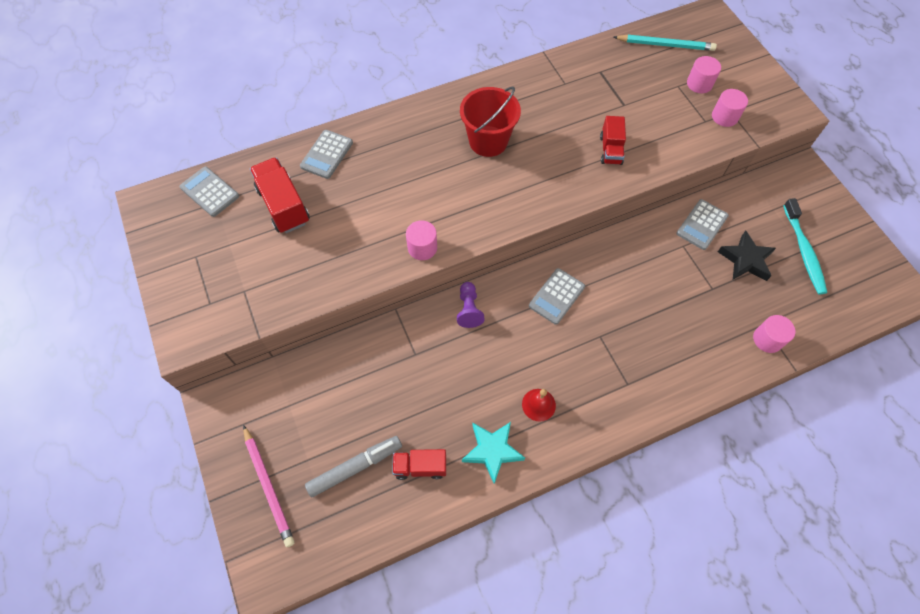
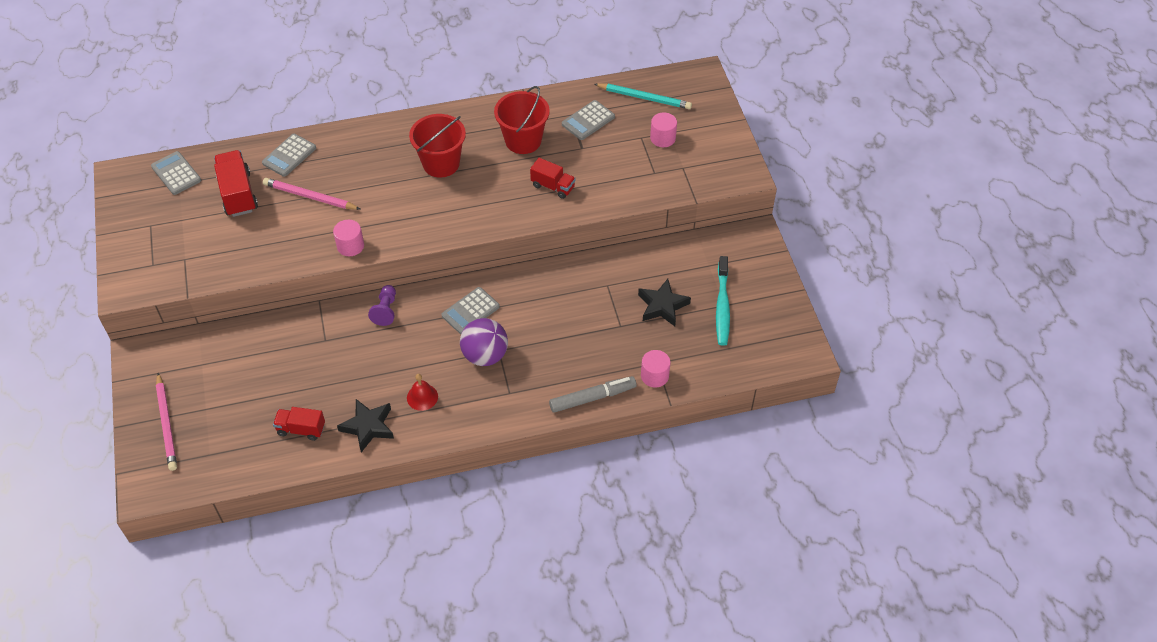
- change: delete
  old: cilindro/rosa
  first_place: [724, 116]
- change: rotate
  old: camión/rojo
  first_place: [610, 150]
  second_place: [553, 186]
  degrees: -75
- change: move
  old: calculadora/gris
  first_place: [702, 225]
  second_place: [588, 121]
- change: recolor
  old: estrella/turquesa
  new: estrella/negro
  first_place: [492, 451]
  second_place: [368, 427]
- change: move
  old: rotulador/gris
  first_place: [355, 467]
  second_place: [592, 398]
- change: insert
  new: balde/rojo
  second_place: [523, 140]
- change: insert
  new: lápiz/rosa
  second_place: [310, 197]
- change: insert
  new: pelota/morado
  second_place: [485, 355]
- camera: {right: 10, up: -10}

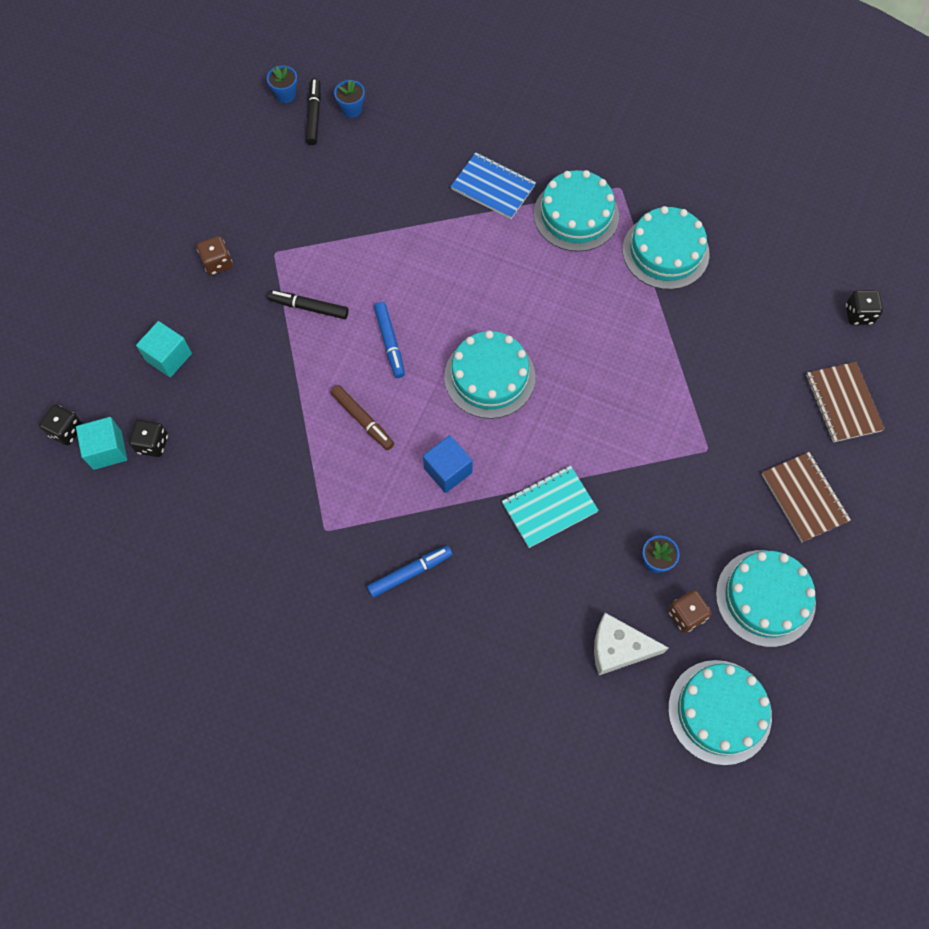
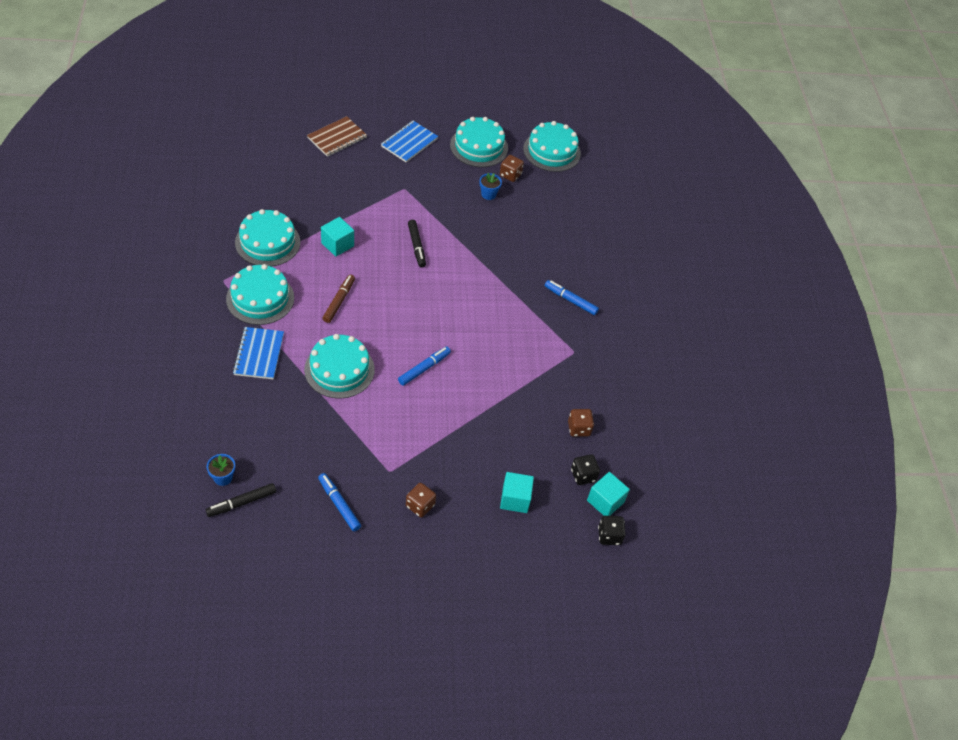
- change: delete
  old: maceta/azul
  first_place: [285, 95]
- change: move
  old: rotulador/negro
  first_place: [309, 307]
  second_place: [416, 246]
- change: delete
  old: dado/negro
  first_place: [858, 314]
- change: move
  old: tarta/turquesa
  first_place: [489, 377]
  second_place: [339, 369]
- change: move
  old: rotulador/marrón
  first_place: [362, 420]
  second_place: [339, 301]
- change: delete
  old: cubo/azul
  first_place: [448, 470]
- change: recolor
  old: cuaderno/marrón
  new: cuaderno/azul
  first_place: [804, 498]
  second_place: [409, 143]
- change: delete
  old: cuaderno/turquesa
  first_place: [549, 507]
- change: delete
  old: queso/blanco
  first_place: [618, 648]
- change: insert
  new: cubo/turquesa
  second_place: [337, 244]
- change: insert
  new: dado/marrón
  second_place: [578, 429]
- change: insert
  new: rotulador/azul
  second_place: [339, 504]
- camera: {right: -125, up: -15}

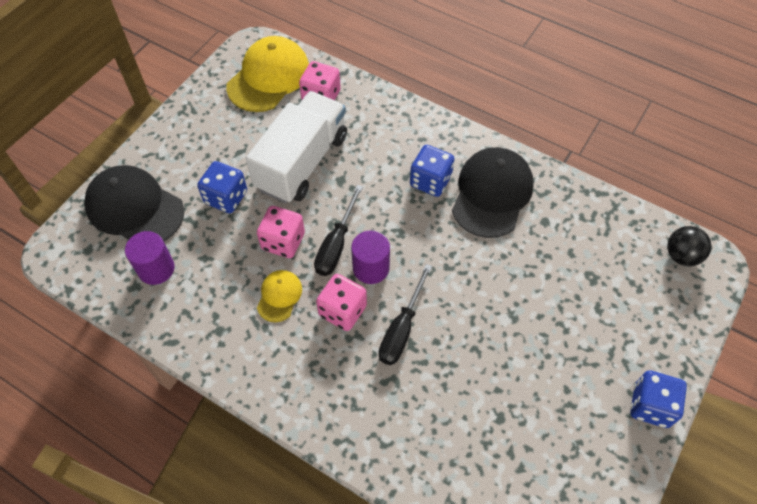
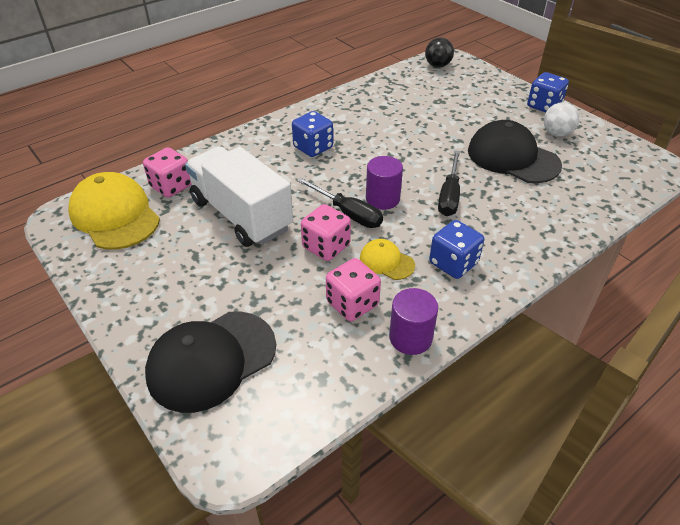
- change: move
  old: gorra/negro
  first_place: [492, 194]
  second_place: [512, 157]
- change: move
  old: dado/azul
  first_place: [226, 197]
  second_place: [453, 263]
- change: move
  old: cilindro/morado
  first_place: [156, 269]
  second_place: [410, 337]
- change: rotate
  old: destornillador/negro
  first_place: [401, 329]
  second_place: [449, 196]
  degrees: 60
- change: move
  old: dado/rosa
  first_place: [342, 311]
  second_place: [352, 303]
- change: insert
  new: pelota/blanco
  second_place: [556, 133]
- camera: {right: -70, up: -15}

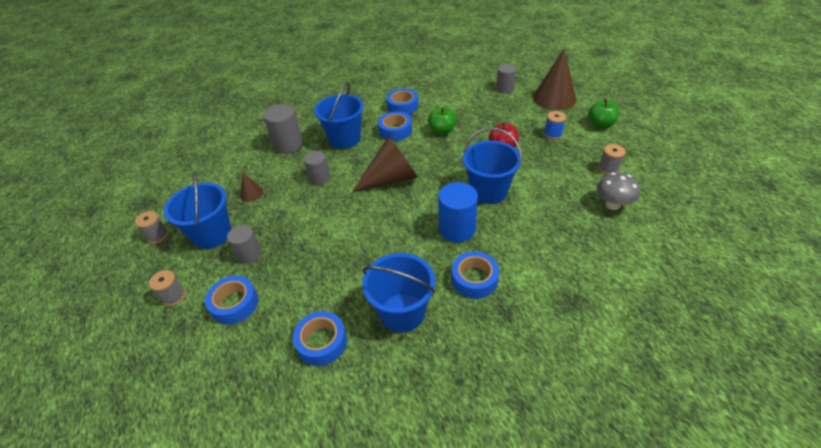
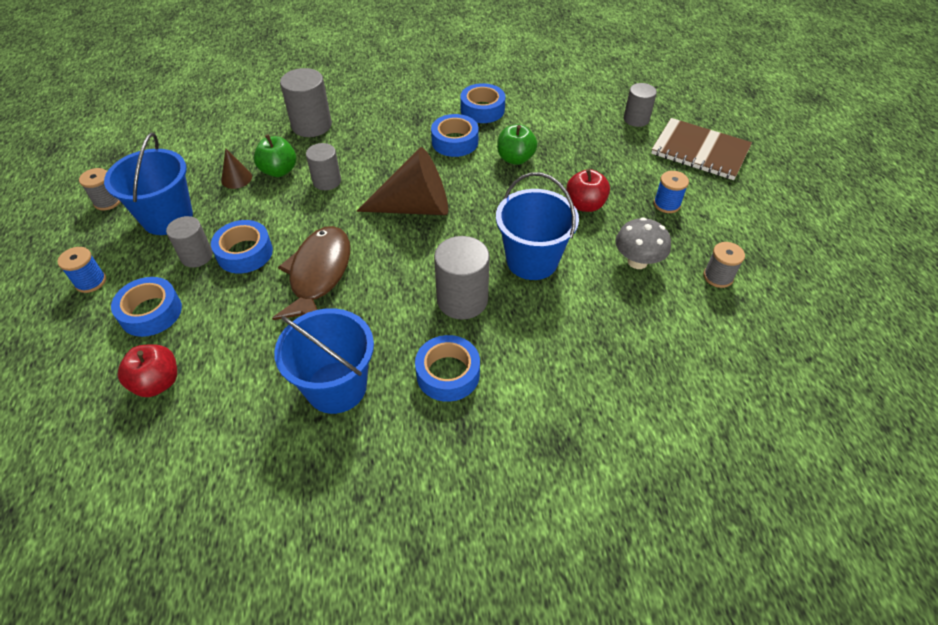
- change: replace
  old: cono/marrón
  new: cuaderno/marrón
  first_place: [554, 98]
  second_place: [700, 151]
- change: delete
  old: balde/azul
  first_place: [345, 139]
- change: move
  old: manzana/verde
  first_place: [600, 124]
  second_place: [279, 171]
- change: move
  old: seta/gris
  first_place: [612, 204]
  second_place: [637, 261]
- change: recolor
  old: cilindro/azul
  new: cilindro/gris
  first_place: [457, 229]
  second_place: [462, 300]
- change: recolor
  old: carrete/gris
  new: carrete/azul
  first_place: [174, 296]
  second_place: [91, 282]
- change: move
  old: cinta adhesiva/azul
  first_place: [322, 342]
  second_place: [245, 253]
- change: insert
  new: pez/marrón
  second_place: [319, 274]
- change: insert
  new: manzana/rojo
  second_place: [157, 382]
- camera: {right: 15, up: 5}

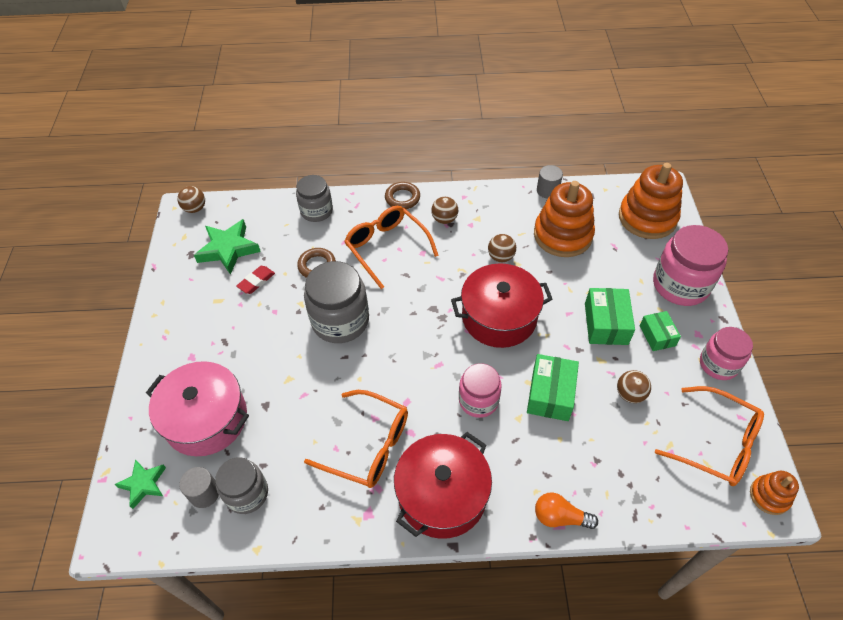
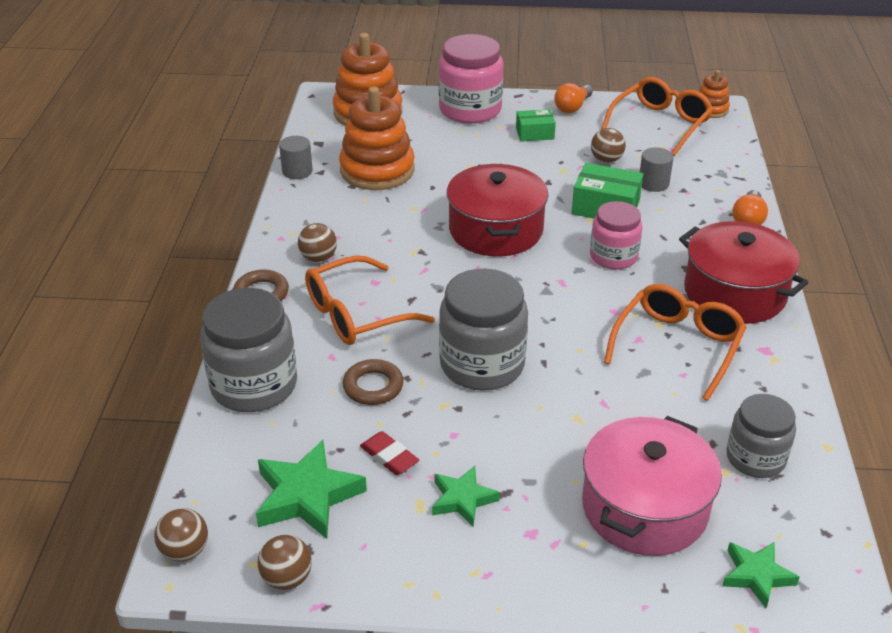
- change: resize
  old: tarro/gris
  first_place: [316, 211]
  second_place: [254, 385]
  factor: 1.57
- change: move
  old: pelota/marrón
  first_place: [500, 257]
  second_place: [287, 578]
- change: delete
  old: caja/verde
  first_place: [606, 324]
- change: replace
  old: tarro/rosa
  new: bombilla/naranja
  first_place: [718, 364]
  second_place: [572, 107]
- change: move
  old: cilindro/gris
  first_place: [204, 493]
  second_place: [653, 183]
- change: insert
  new: estrella/verde
  second_place: [463, 499]
- camera: {right: -85, up: -15}

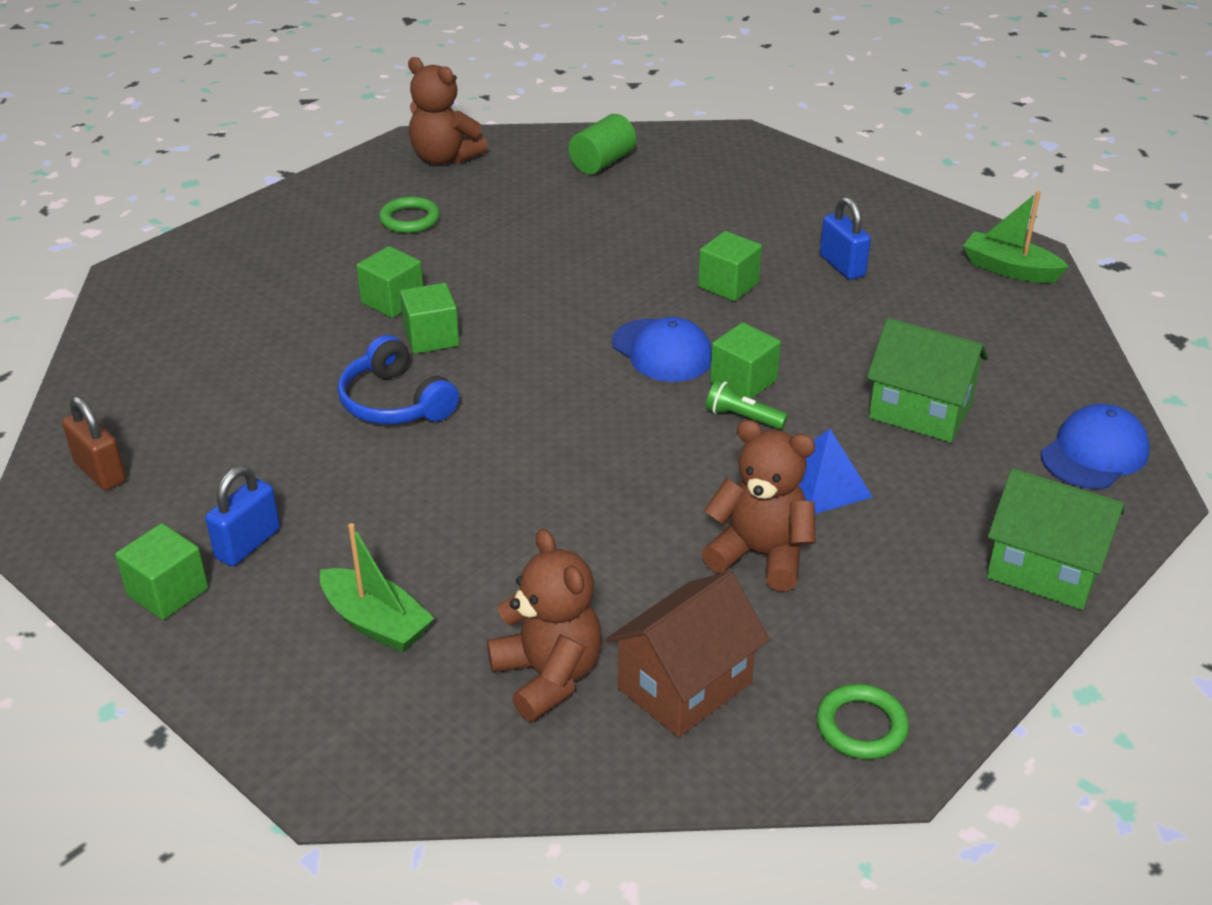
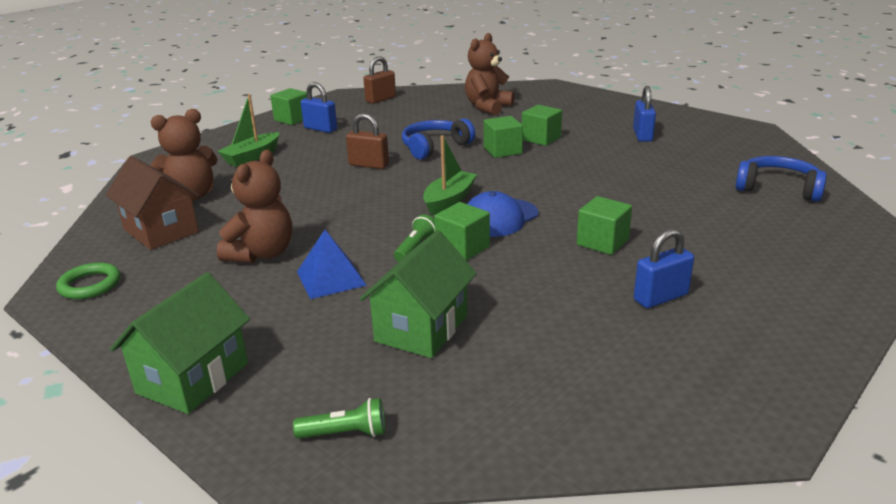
- change: move
  old: osito/marrón
  first_place: [444, 158]
  second_place: [487, 107]
- change: replace
  old: cilindro/verde
  new: auriculares/azul
  first_place: [602, 162]
  second_place: [778, 189]
- change: move
  old: barco/verde
  first_place: [1009, 269]
  second_place: [449, 200]
- change: replace
  old: anillo/verde
  new: candado/azul
  first_place: [409, 219]
  second_place: [642, 135]
- change: replace
  old: gorra/azul
  new: lámpara de mano/verde
  first_place: [1094, 453]
  second_place: [345, 433]
- change: insert
  new: candado/marrón
  second_place: [369, 165]
- camera: {right: 90, up: -10}

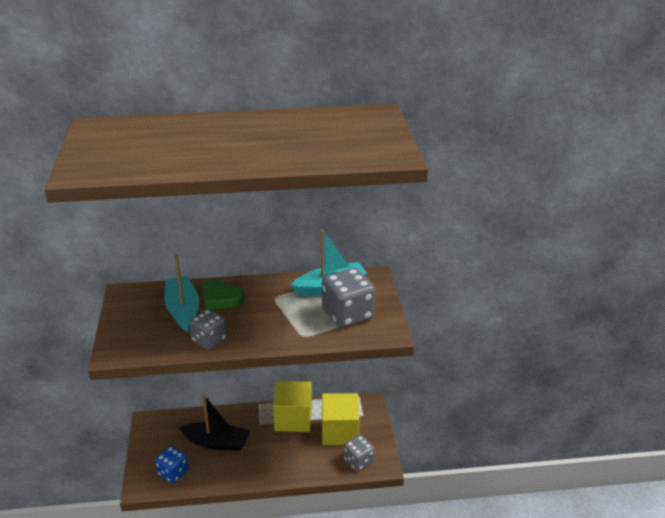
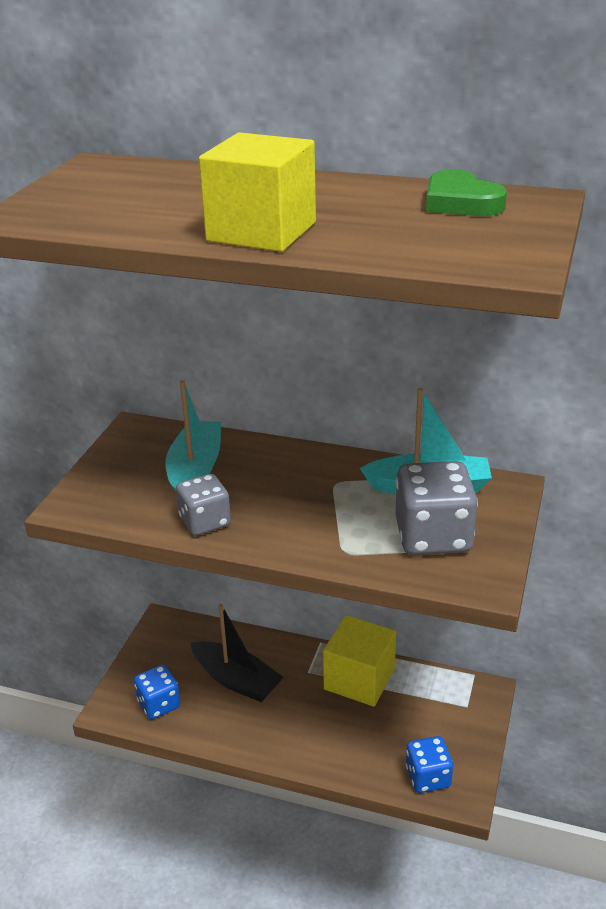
- change: move
  old: corazón/verde
  first_place: [221, 298]
  second_place: [460, 202]
- change: move
  old: cubo/amarillo
  first_place: [340, 431]
  second_place: [261, 231]
- change: recolor
  old: dado/gris
  new: dado/azul
  first_place: [358, 461]
  second_place: [428, 777]
- camera: {right: 25, up: 0}

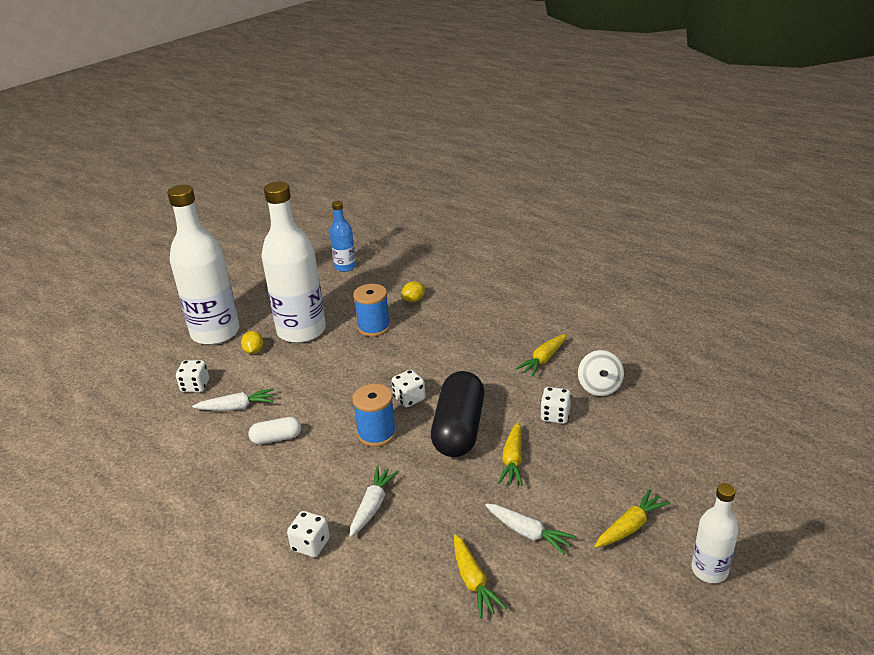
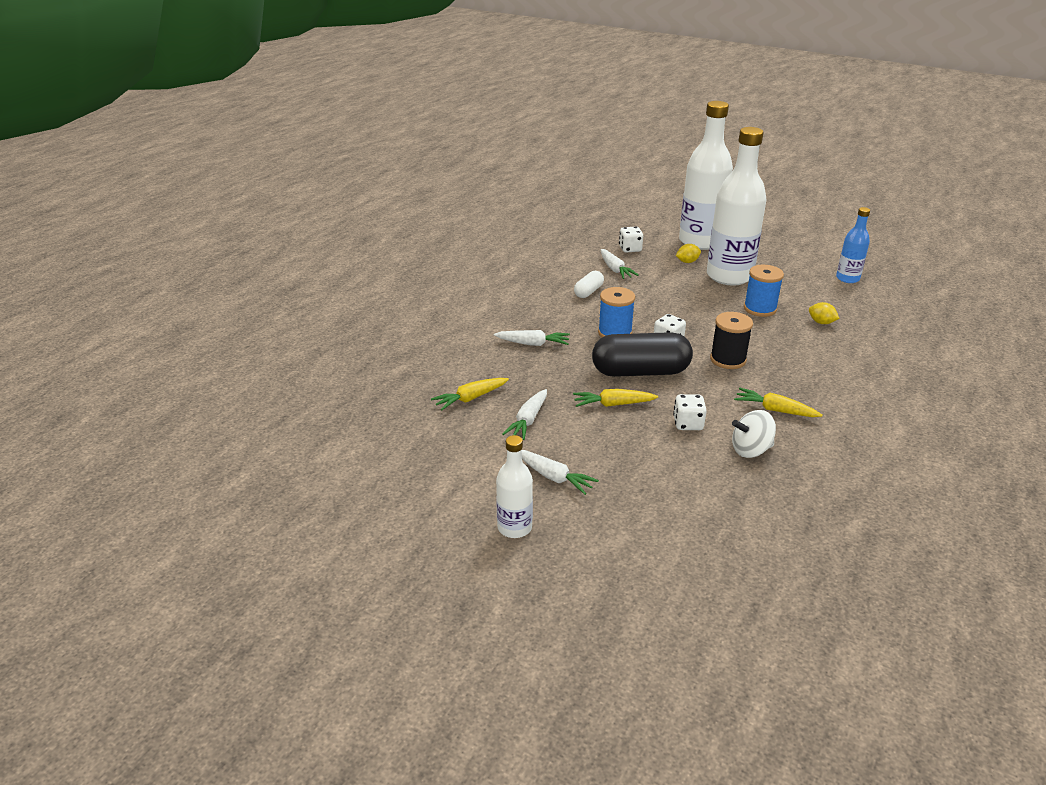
- change: rotate
  old: cápsula/blanco
  first_place: [276, 438]
  second_place: [588, 292]
  degrees: 60
- change: recolor
  old: zanahoria/amarillo
  new: zanahoria/blanco
  first_place: [630, 526]
  second_place: [554, 477]
- change: delete
  old: dado/blanco
  first_place: [311, 545]
- change: insert
  new: carrete/negro
  second_place: [728, 359]
- camera: {right: 75, up: 0}

